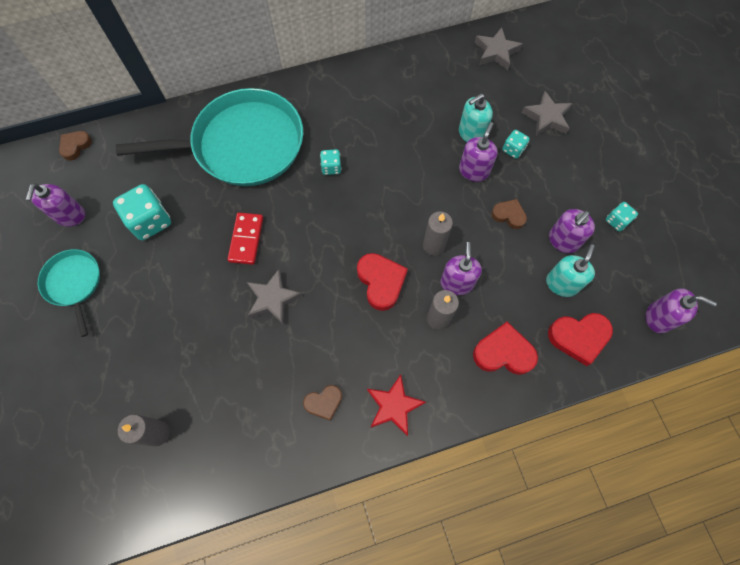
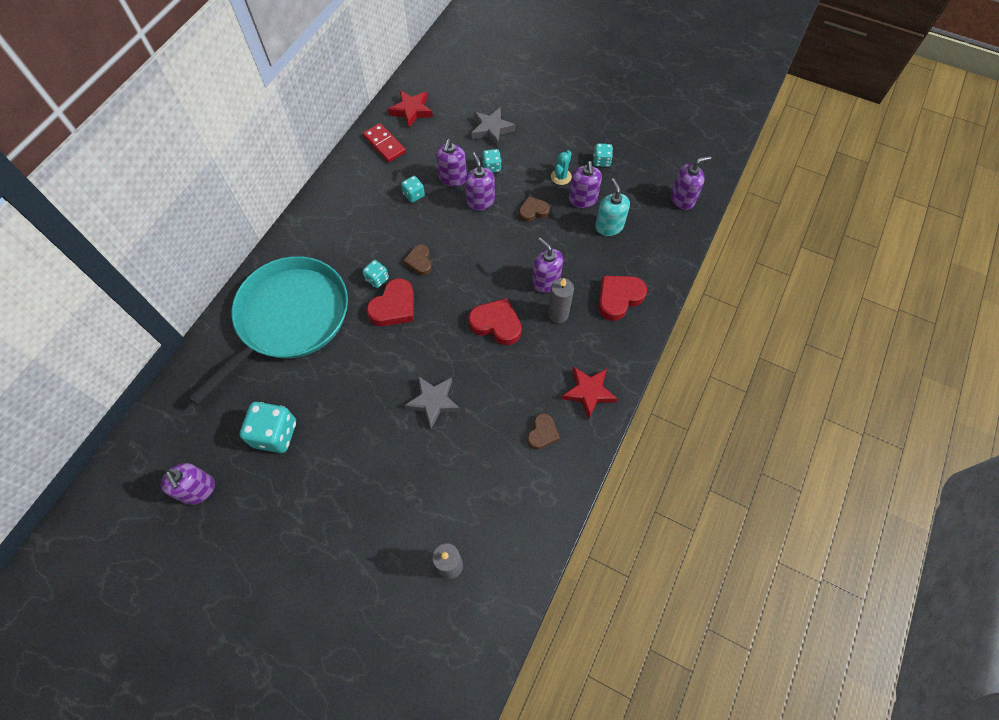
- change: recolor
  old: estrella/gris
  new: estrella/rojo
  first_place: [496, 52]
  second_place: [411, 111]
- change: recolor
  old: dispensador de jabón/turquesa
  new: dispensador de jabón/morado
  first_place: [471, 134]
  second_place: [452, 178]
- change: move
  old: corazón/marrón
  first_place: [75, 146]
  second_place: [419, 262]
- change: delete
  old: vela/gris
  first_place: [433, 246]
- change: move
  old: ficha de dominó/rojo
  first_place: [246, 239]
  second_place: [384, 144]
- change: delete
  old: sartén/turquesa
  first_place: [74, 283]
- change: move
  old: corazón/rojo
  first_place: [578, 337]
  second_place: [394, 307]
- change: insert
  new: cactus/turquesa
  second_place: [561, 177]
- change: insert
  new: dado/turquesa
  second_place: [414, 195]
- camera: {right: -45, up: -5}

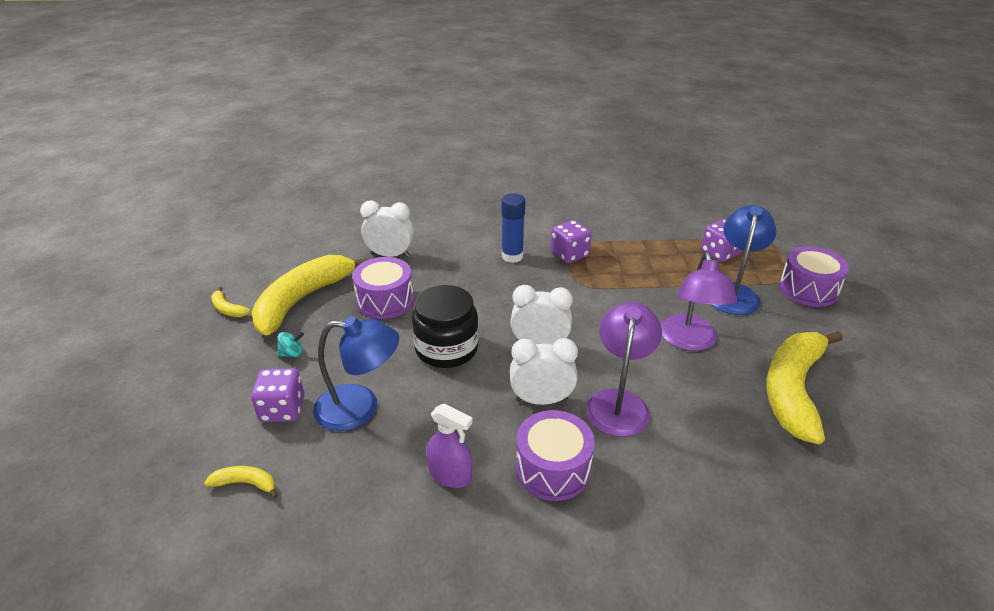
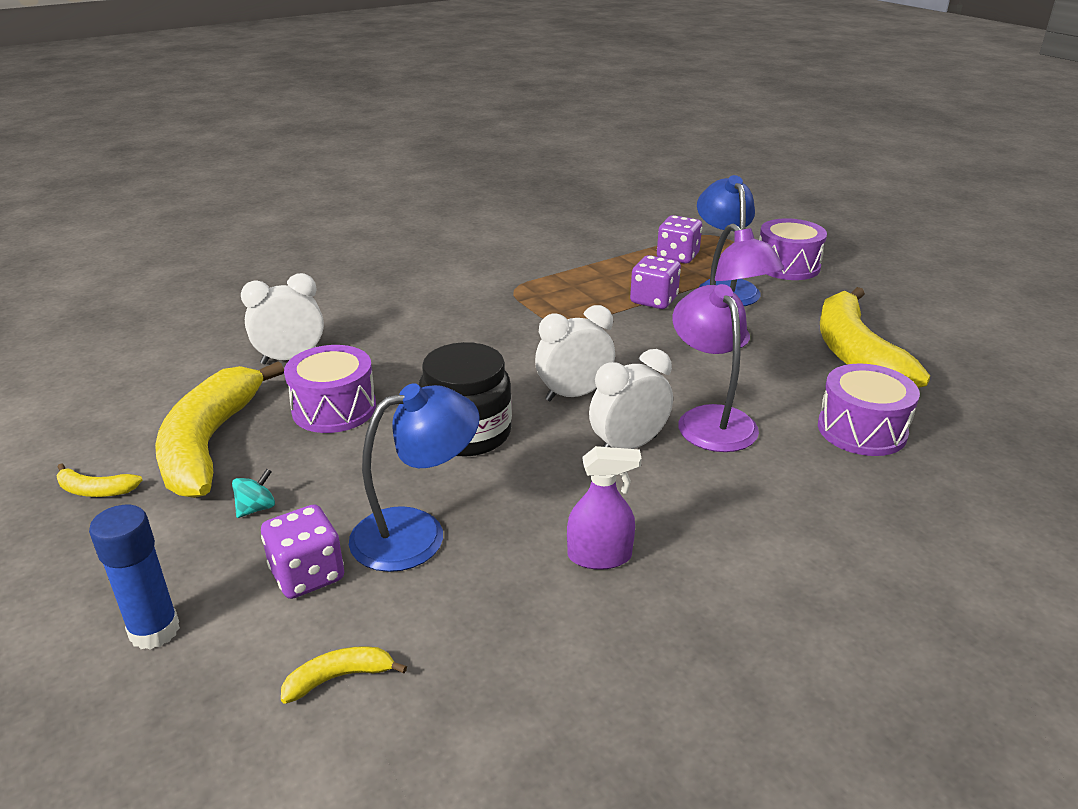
- change: move
  old: barra de pegamento/azul
  first_place: [512, 256]
  second_place: [154, 631]
- change: move
  old: dado/morado
  first_place: [569, 254]
  second_place: [653, 300]
- change: move
  old: tambor/morado
  first_place: [553, 469]
  second_place: [862, 430]
- camera: {right: -30, up: -5}

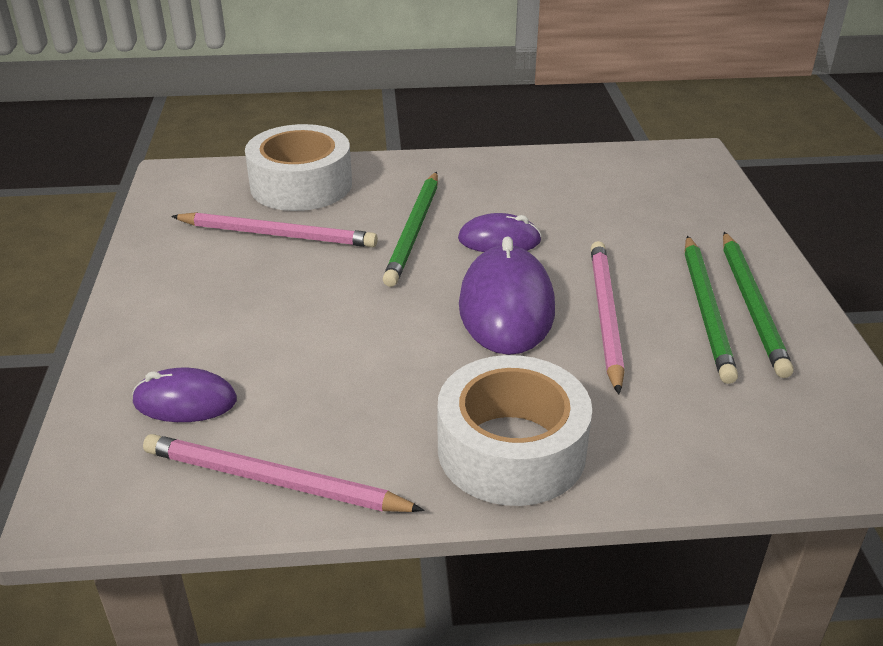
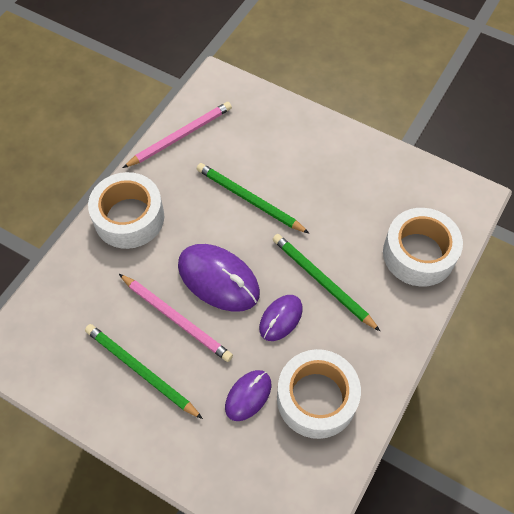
- change: delete
  old: lápiz/rosa
  first_place: [277, 234]
- change: move
  old: lápiz/verde
  first_place: [752, 305]
  second_place: [249, 200]
- change: move
  old: ratón/morado
  first_place: [185, 401]
  second_place: [248, 396]
- change: insert
  new: cinta adhesiva/blanco
  second_place: [316, 398]
- camera: {right: 125, up: 25}

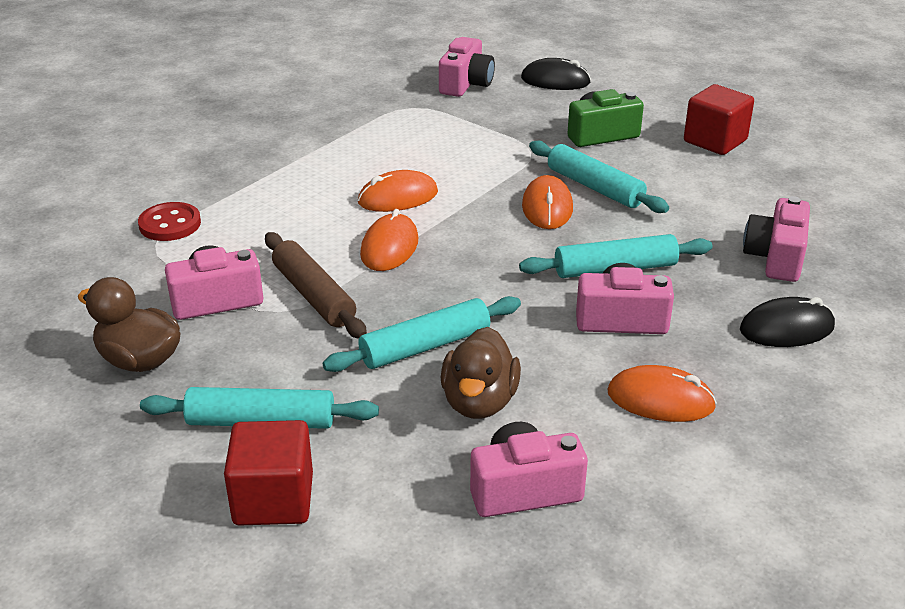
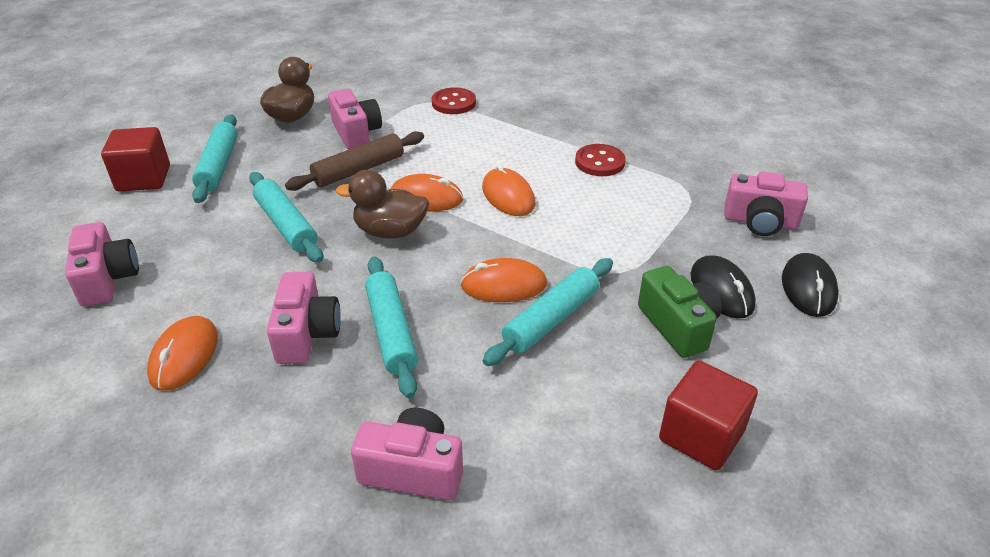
- change: move
  old: ratón/negro
  first_place: [786, 328]
  second_place: [721, 290]
- change: move
  old: pato/marrón
  first_place: [479, 402]
  second_place: [390, 231]
- change: insert
  new: botón/rojo
  second_place: [599, 162]
- camera: {right: 85, up: 5}

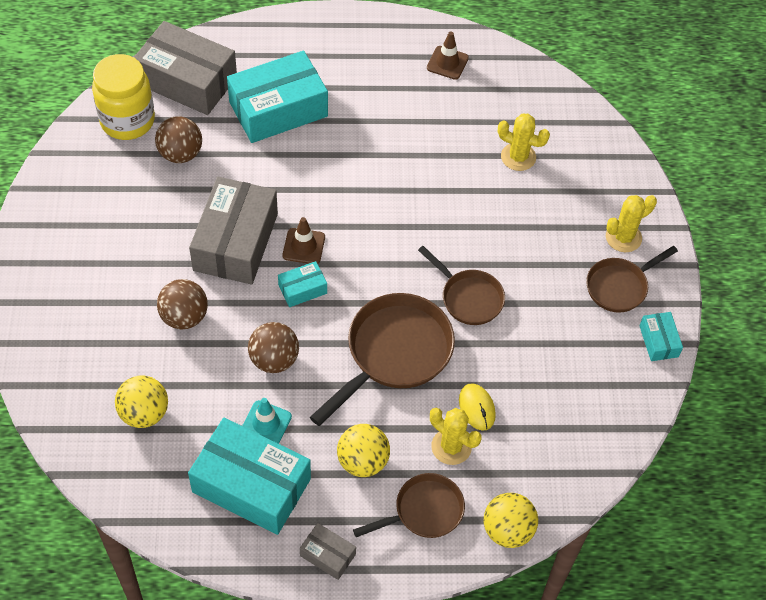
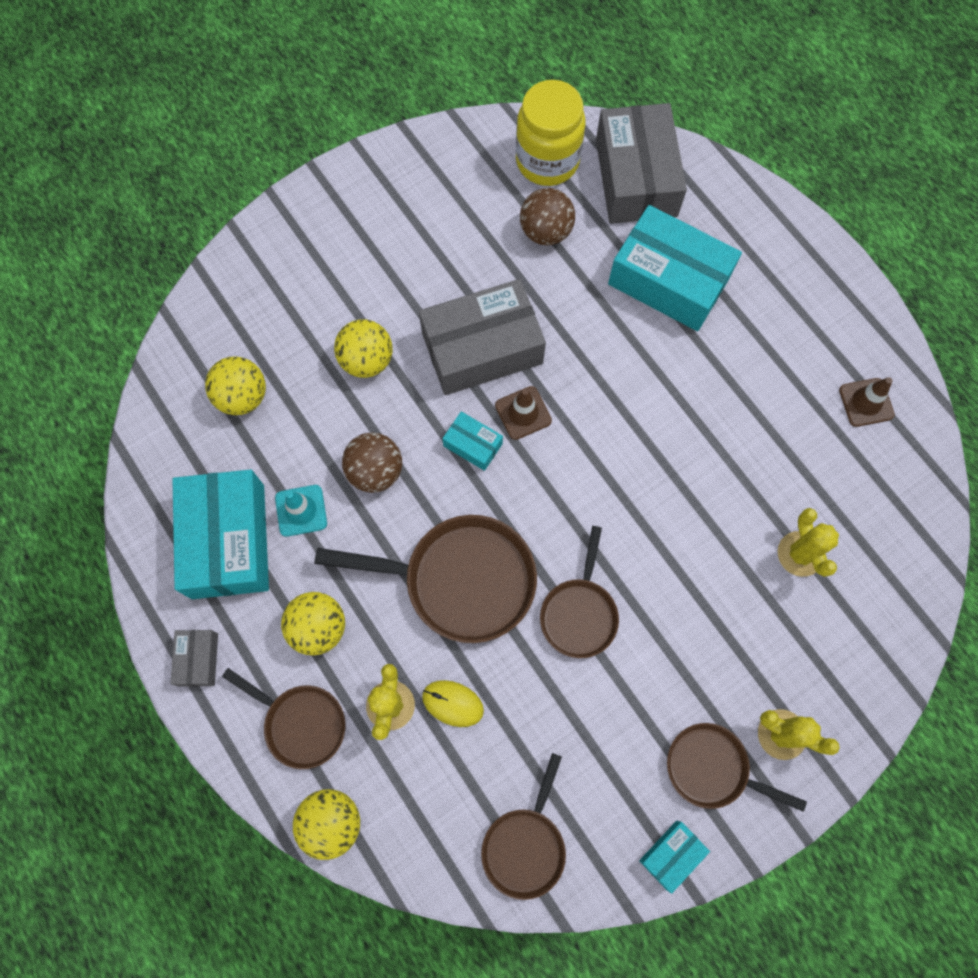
- change: recolor
  old: pelota/marrón
  new: pelota/amarillo
  first_place: [184, 317]
  second_place: [366, 360]
- change: rotate
  old: ratón/amarillo
  first_place: [477, 408]
  second_place: [452, 703]
  degrees: 75
- change: insert
  new: sartén/marrón
  second_place: [525, 845]
- camera: {right: 60, up: 15}

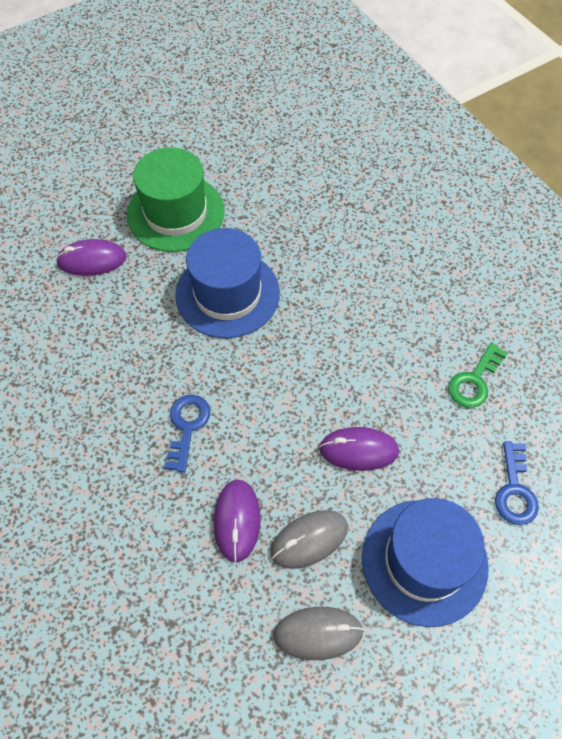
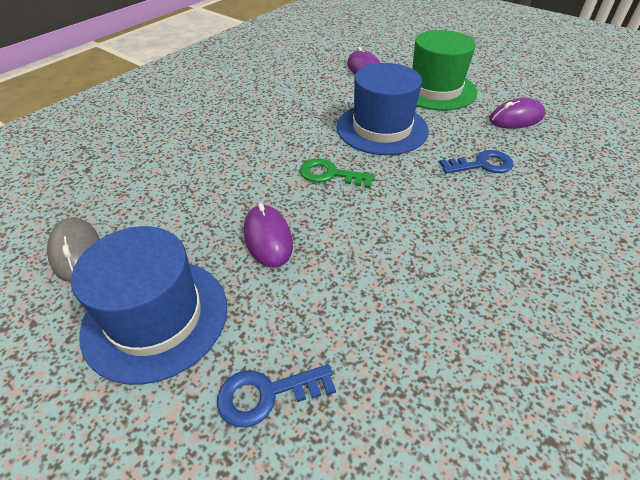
- change: move
  old: llave/verde
  first_place: [474, 381]
  second_place: [330, 174]
- change: move
  old: llave/azul
  first_place: [187, 427]
  second_place: [482, 165]
- change: move
  old: ratón/morado
  first_place: [237, 520]
  second_place: [516, 118]
- change: delete
  old: ratón/gris
  first_place: [309, 540]
- camera: {right: 70, up: -15}

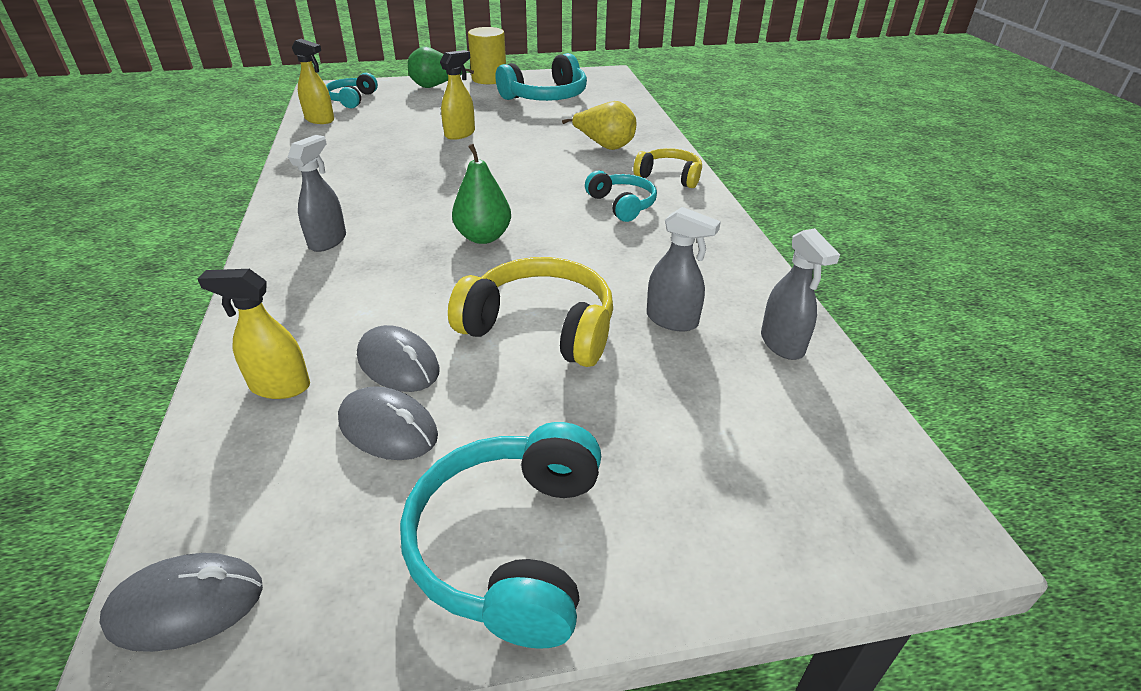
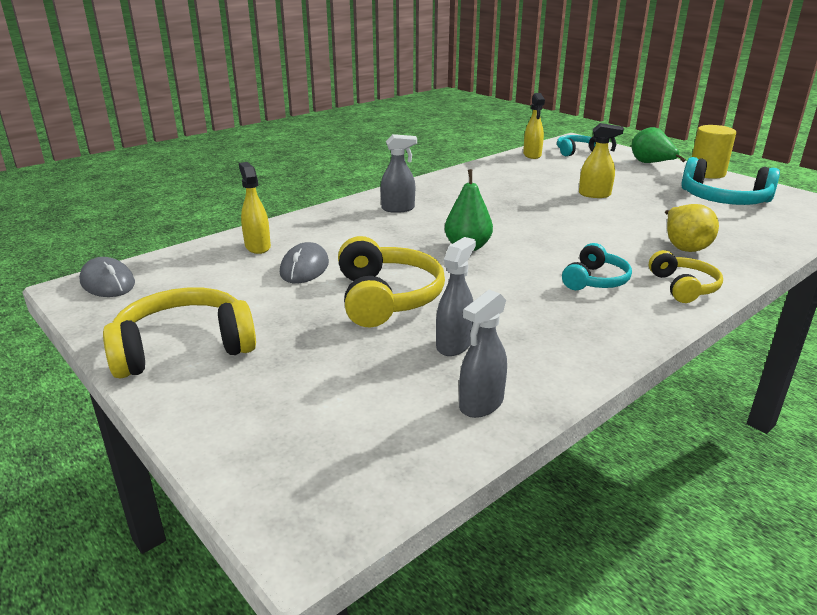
- change: rotate
  old: pulverizador/gris
  first_place: [672, 320]
  second_place: [454, 344]
  degrees: -150
- change: delete
  old: ratón/gris
  first_place: [388, 428]
- change: recolor
  old: auriculares/turquesa
  new: auriculares/amarillo
  first_place: [510, 544]
  second_place: [184, 348]
- camera: {right: 60, up: -10}

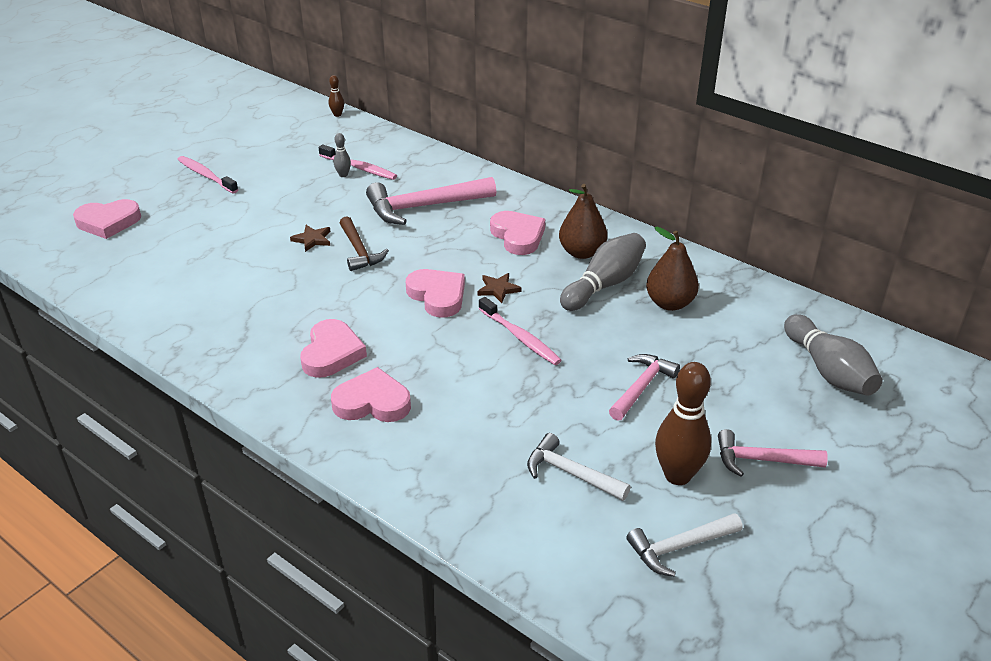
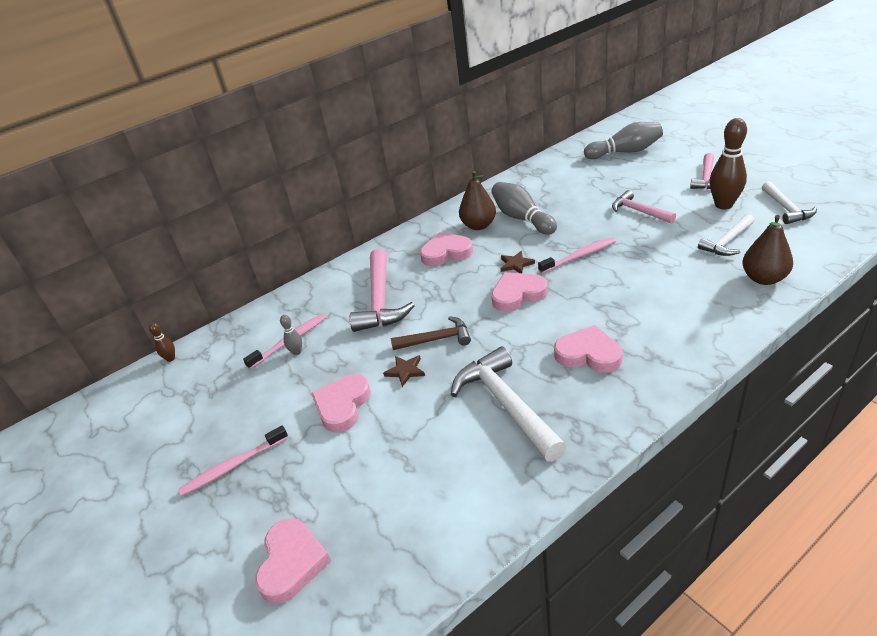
- change: move
  old: pera/marrón
  first_place: [669, 303]
  second_place: [763, 278]
- change: move
  old: corazón/rosa
  first_place: [372, 402]
  second_place: [342, 405]
- change: insert
  new: martillo/blanco
  second_place: [506, 404]
- camera: {right: -70, up: 0}

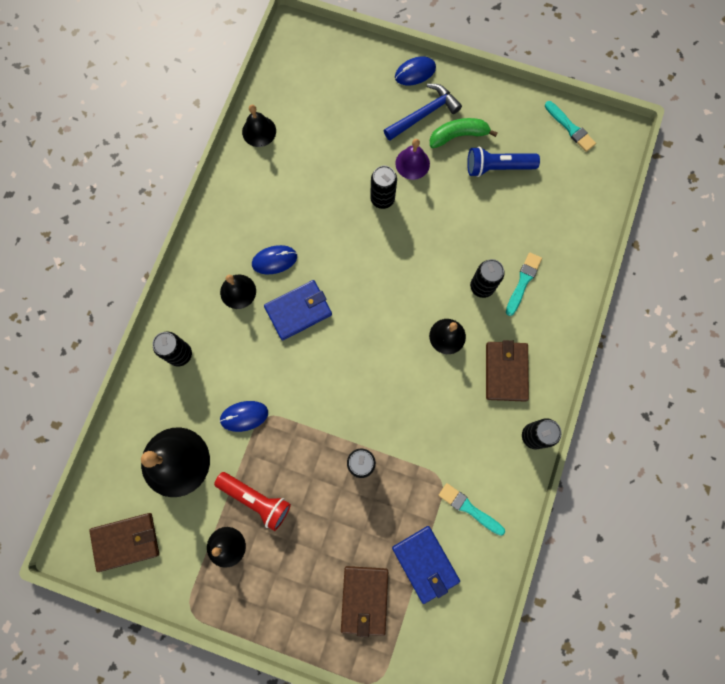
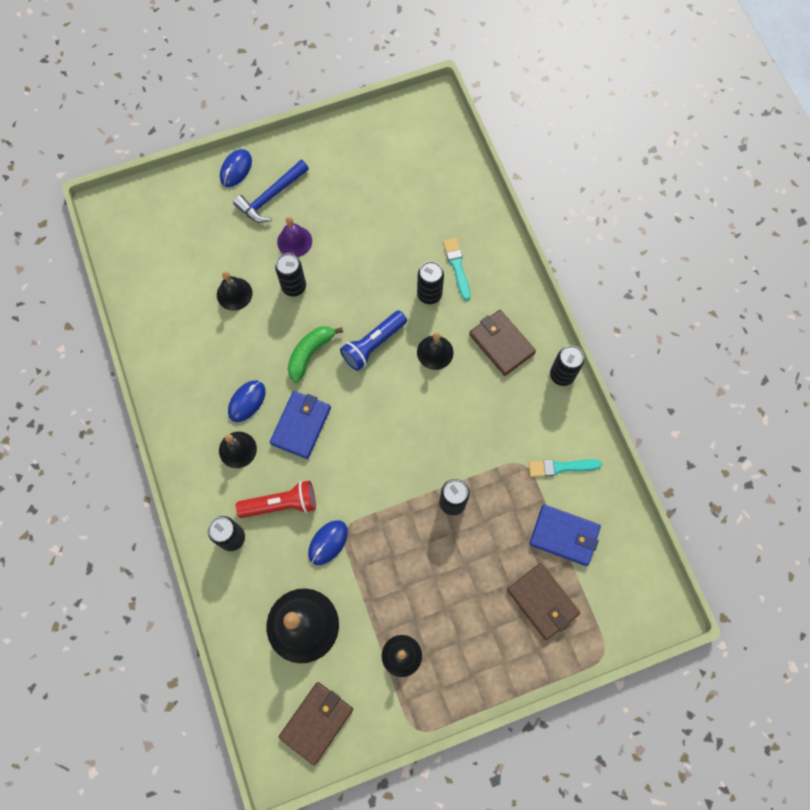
- change: rotate
  old: martillo/azul
  first_place: [424, 114]
  second_place: [271, 196]
  degrees: -150
- change: delete
  old: pincel/turquesa
  first_place: [570, 128]
- change: move
  old: campana/negro
  first_place: [259, 131]
  second_place: [234, 294]
- change: move
  old: plátano/verde
  first_place: [458, 136]
  second_place: [310, 353]
- change: move
  old: lámpara de mano/azul
  first_place: [497, 167]
  second_place: [373, 344]
- change: move
  old: lámpara de mano/rojo
  first_place: [256, 499]
  second_place: [281, 504]
- camera: {right: -40, up: -5}

